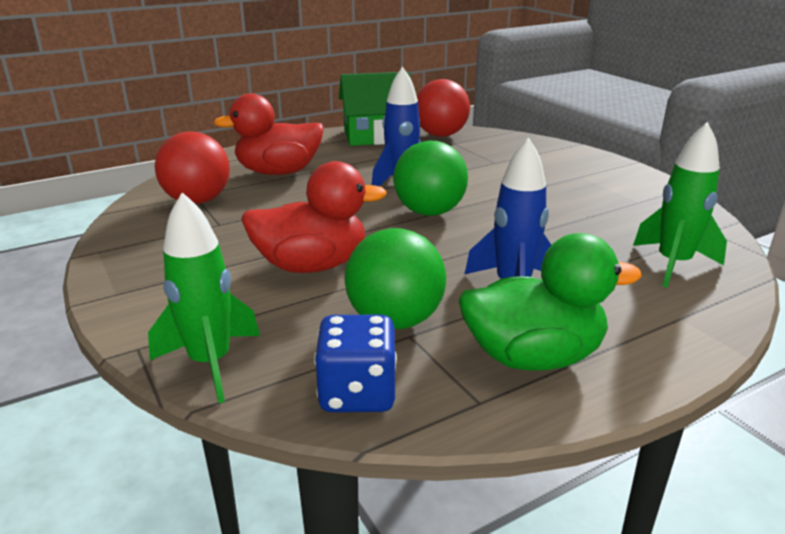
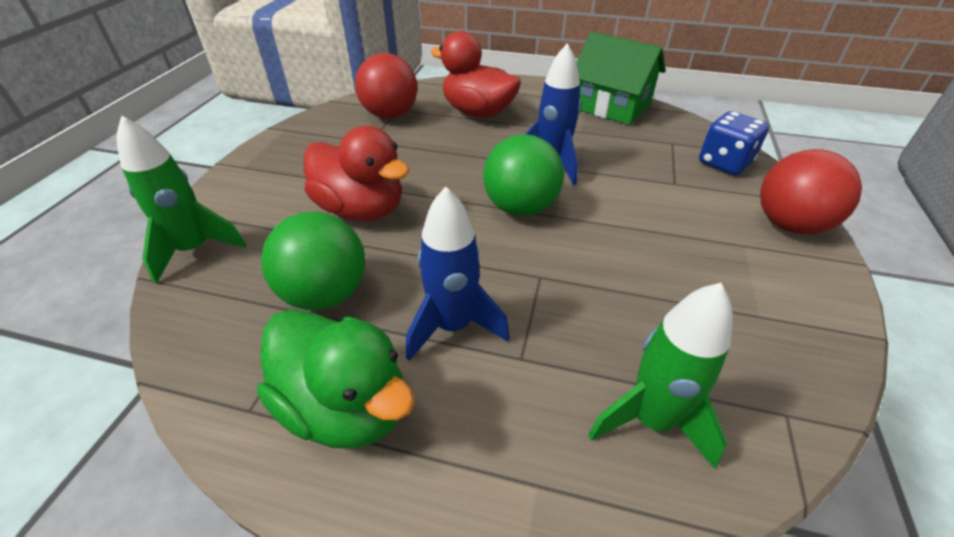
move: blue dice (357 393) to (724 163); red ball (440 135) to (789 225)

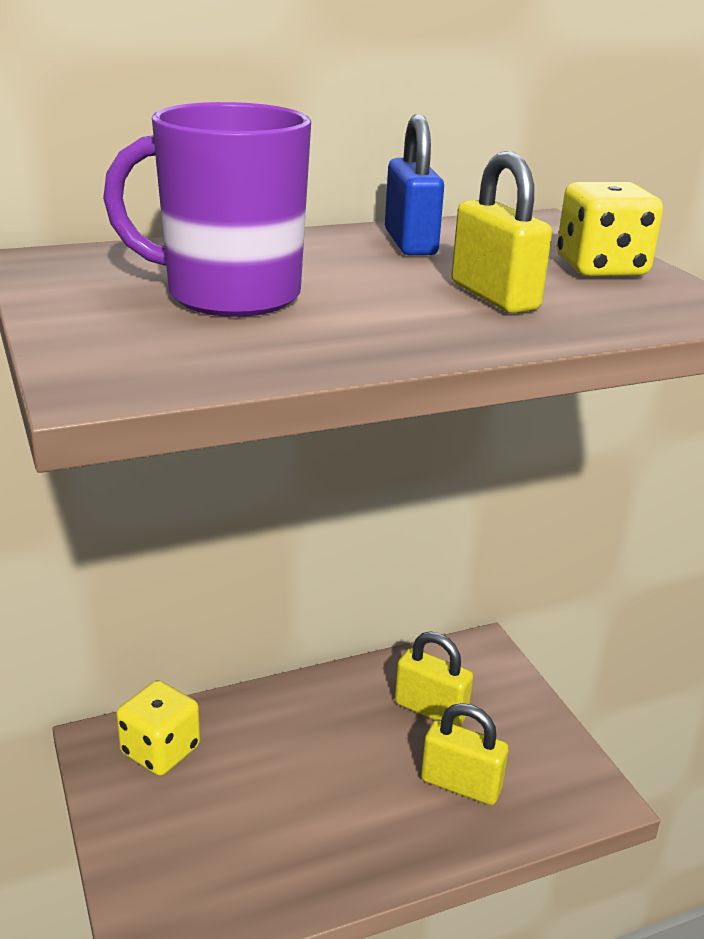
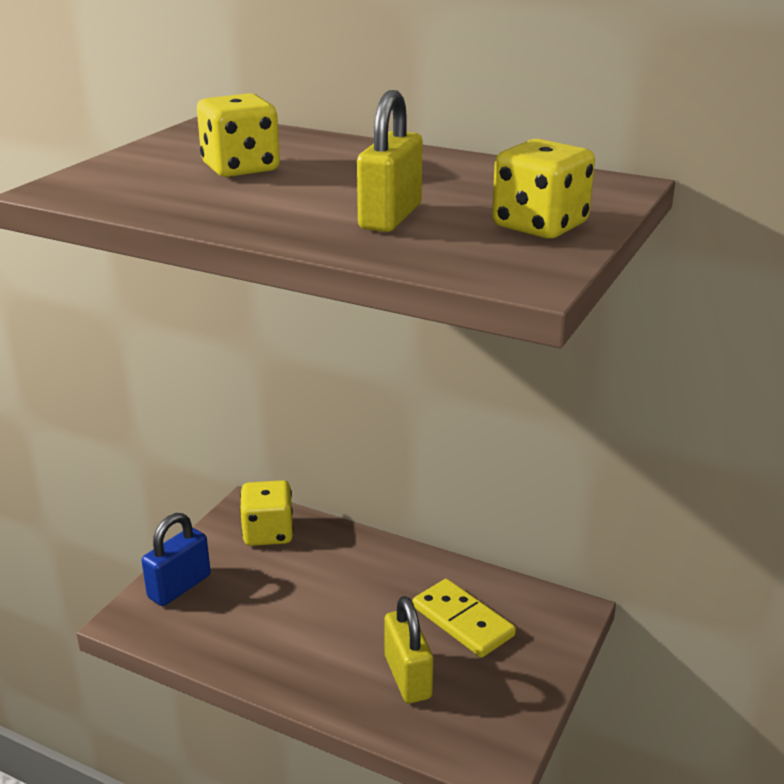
move: blue padlock (410 243) to (179 586)
replace: purple mug (229 295) to yellow dice (240 168); yellow padlock (430 709) to yellow domino (462 621)

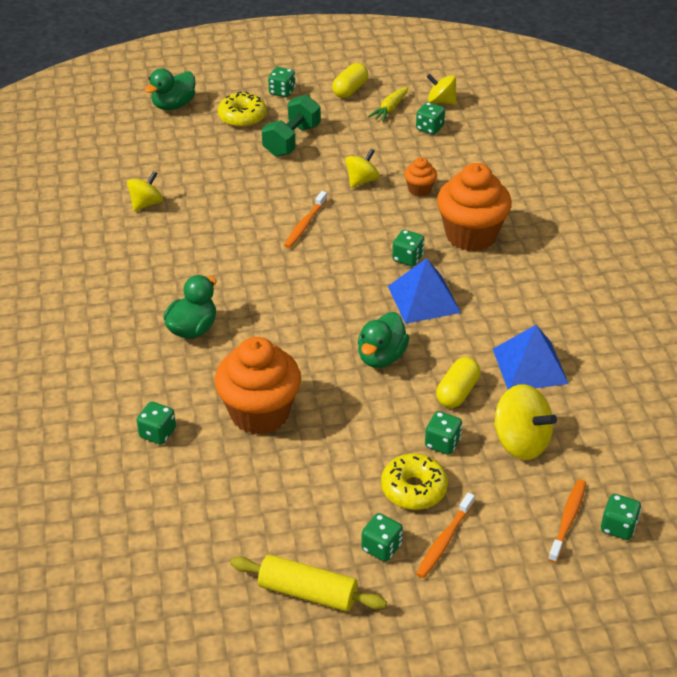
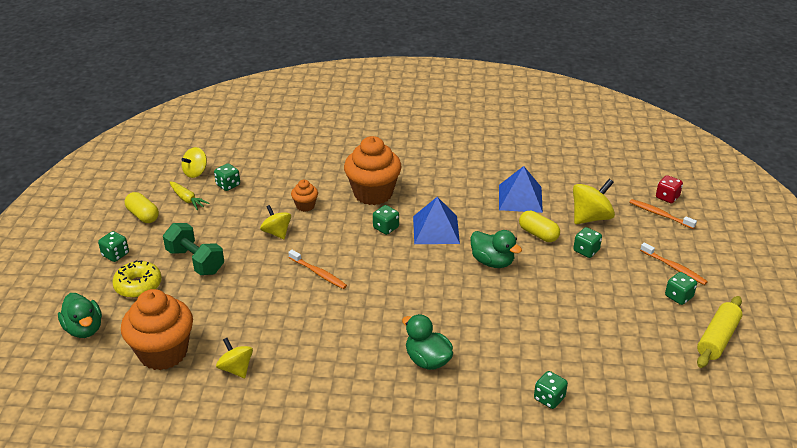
delete: yellow donut (414 489)
move: orange cupcake (259 413) to (163 353)
recolor: green dice (618 527) to red dice (667 197)

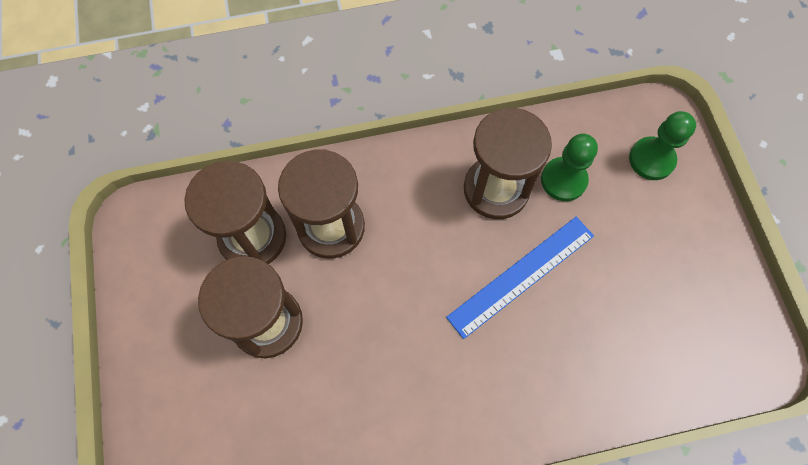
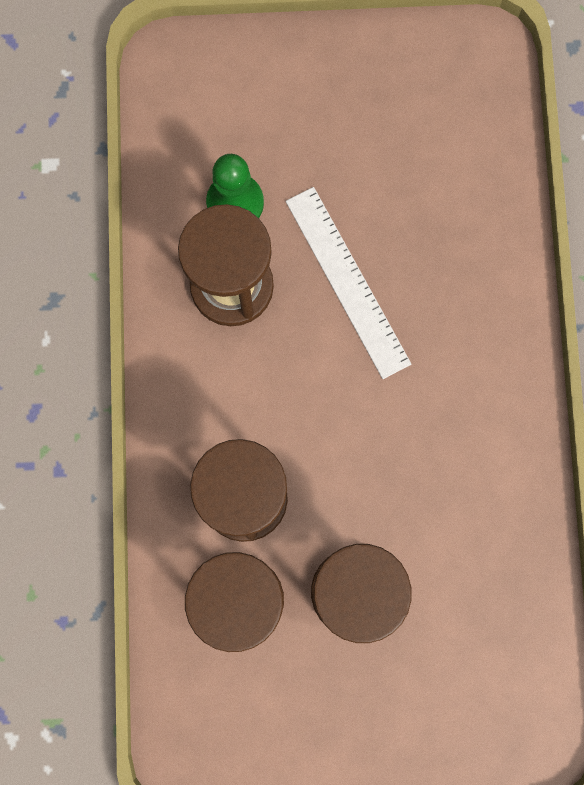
delete: green pawn (651 159)
recolor: blue ruler (521 276) to white ruler (347 282)

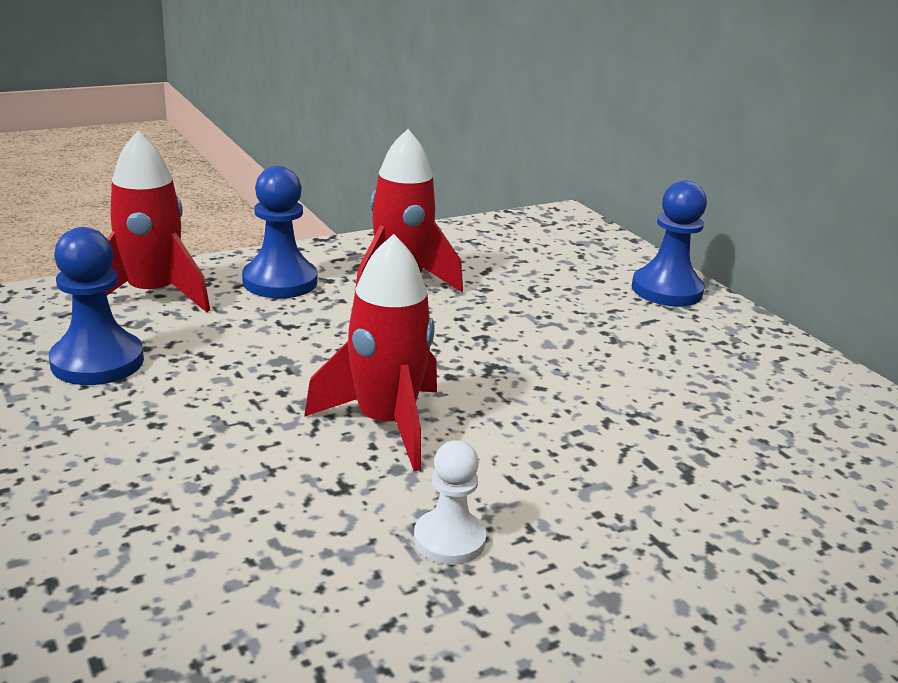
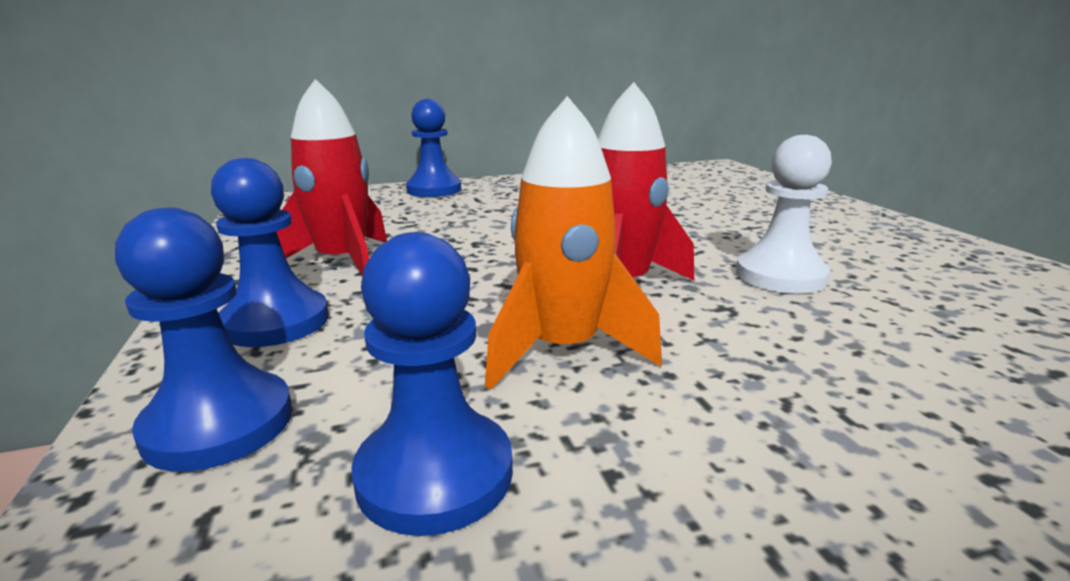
insert: orange rocket (562 350)
replace: red rocket (153 295) to blue pawn (219 424)
resize: white pawn (449 540) = (780 276) x1.55

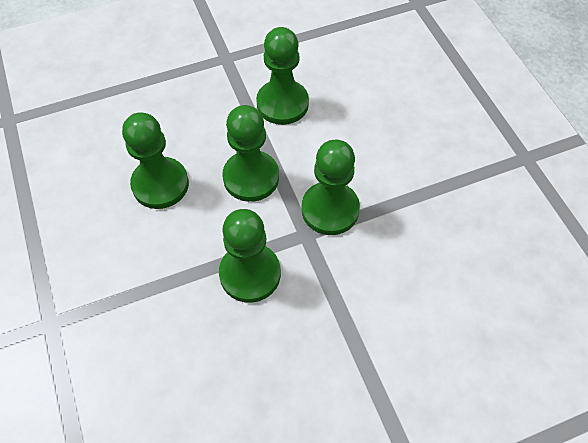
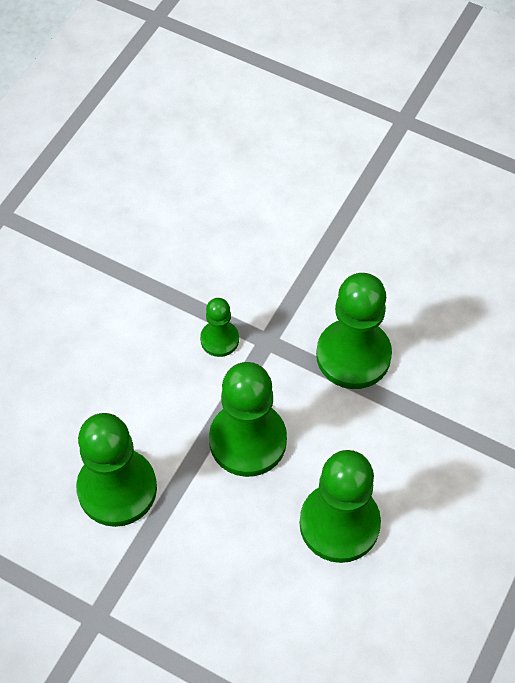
resize: green pawn (330 209) = (219 339) x0.52

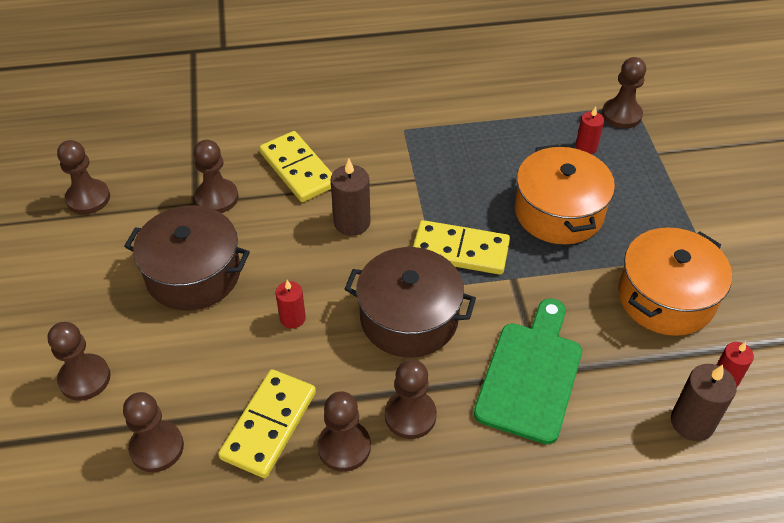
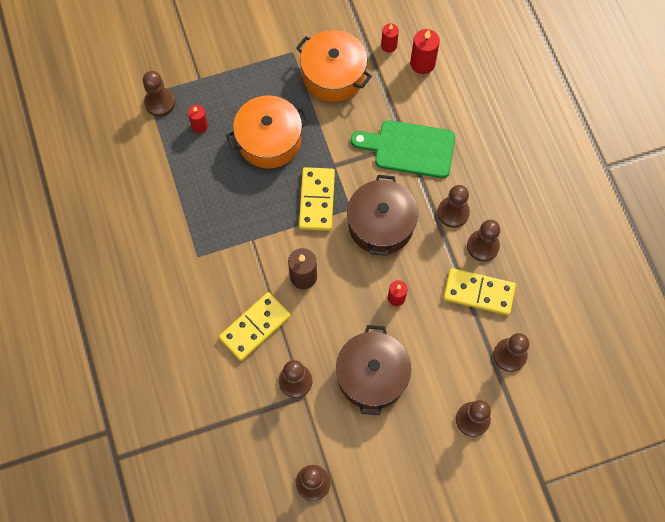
recolor: brown candle (692 422) to red candle (422 63)

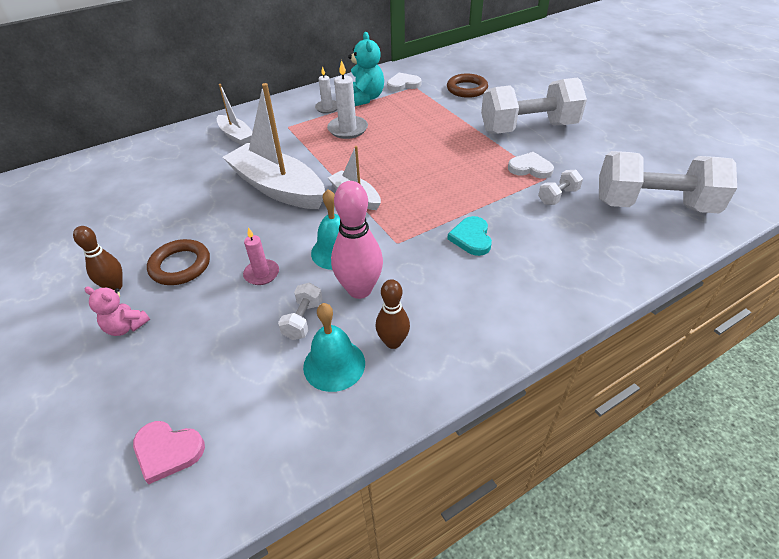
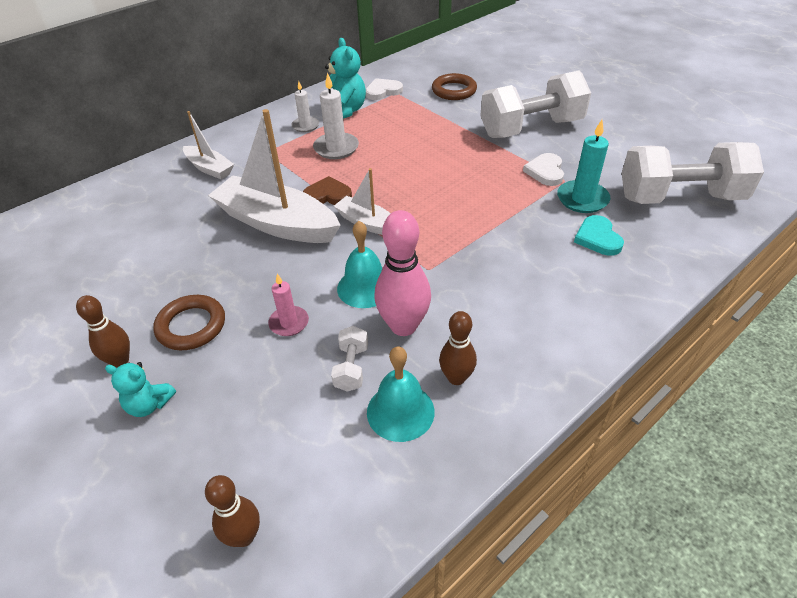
insert: brown heart (328 195)
move: turquoise heart (471 238) to (598 238)
replace: pink heart (167 451) to brown bowling pin (244 536); white dumbbell (558 196) to turquoise candle (582 199)
recolor: pink teddy bear (126 327) to turquoise teddy bear (149 404)
rotate: white heart (530 168) = (545 171) 90 degrees counterclockwise

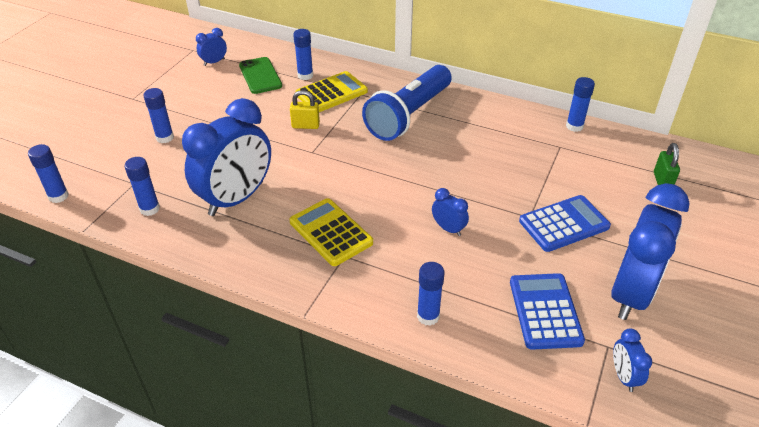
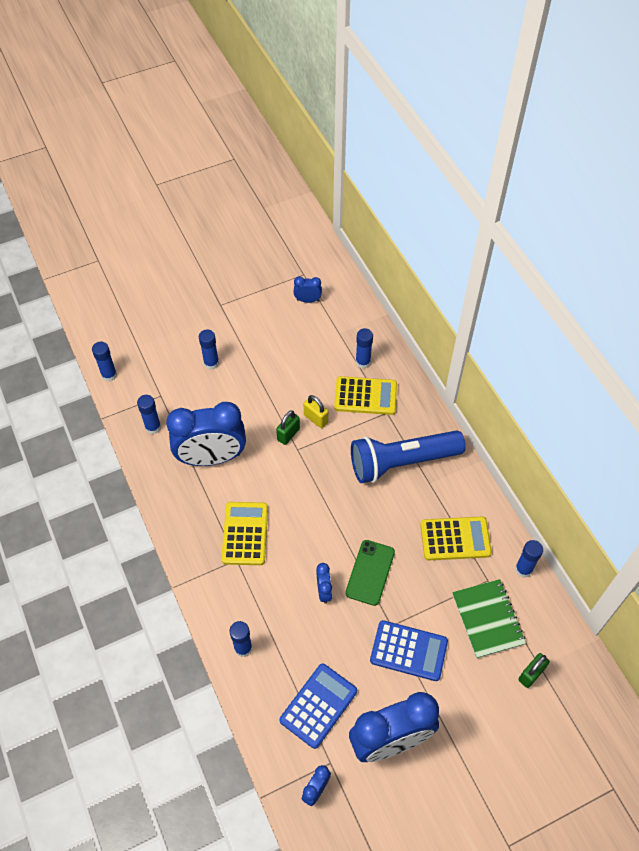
insert: green padlock (288 434); yellow calculator (455 539); green notebook (488 619)
move: green phone (260 76) to (370 572)

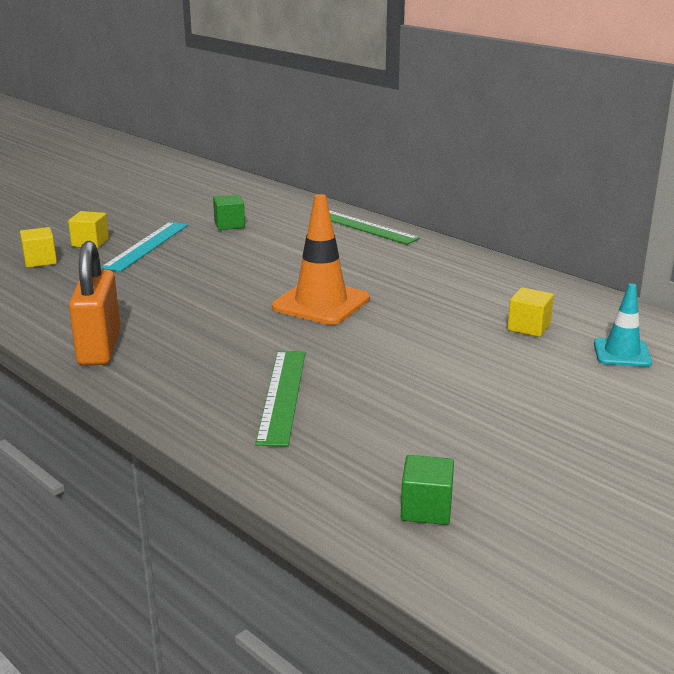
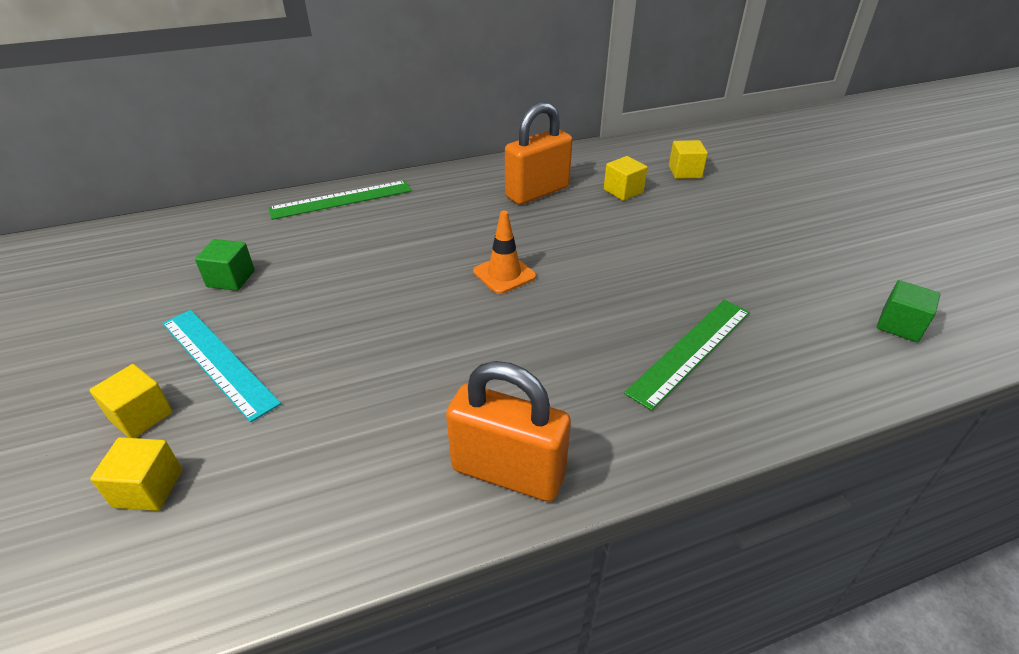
insert: orange padlock (537 192)
replace: turquoise traffic cone (622 353) to yellow cube (685 172)
rotate: green ruler (282 395) = (691 351) 75 degrees counterclockwise
resize: orange traffic cone (321 303) = (504 274) x0.60

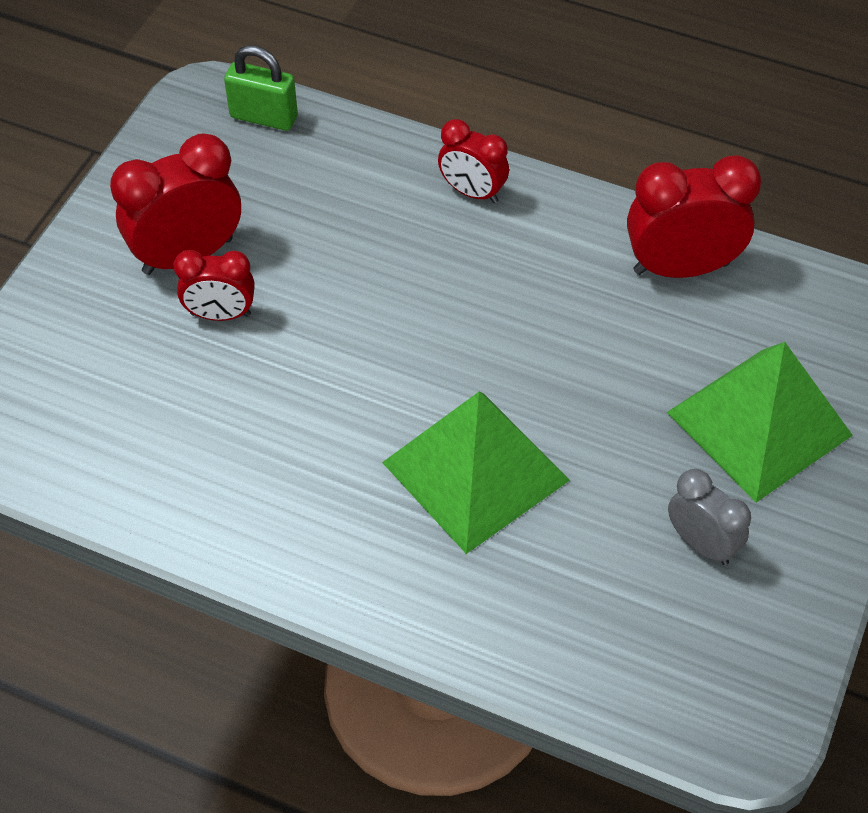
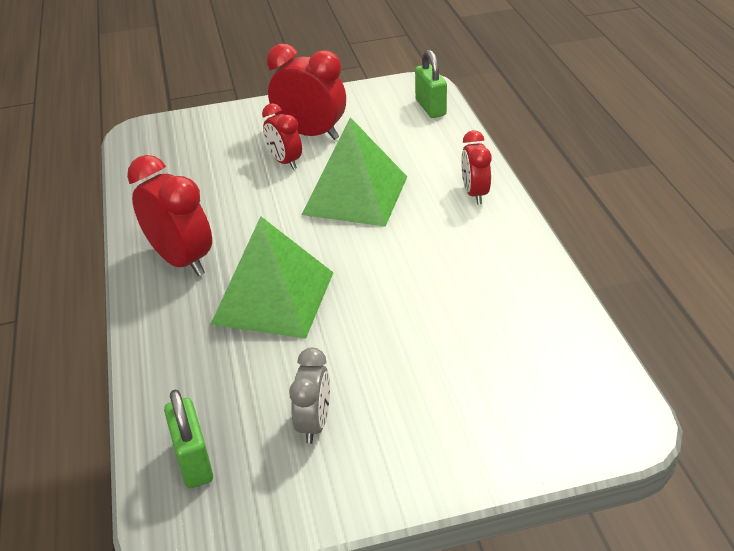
insert: green padlock (194 461)
move: red clock (681 267) to (182 260); green pyramid (758 423) to (355 195)

